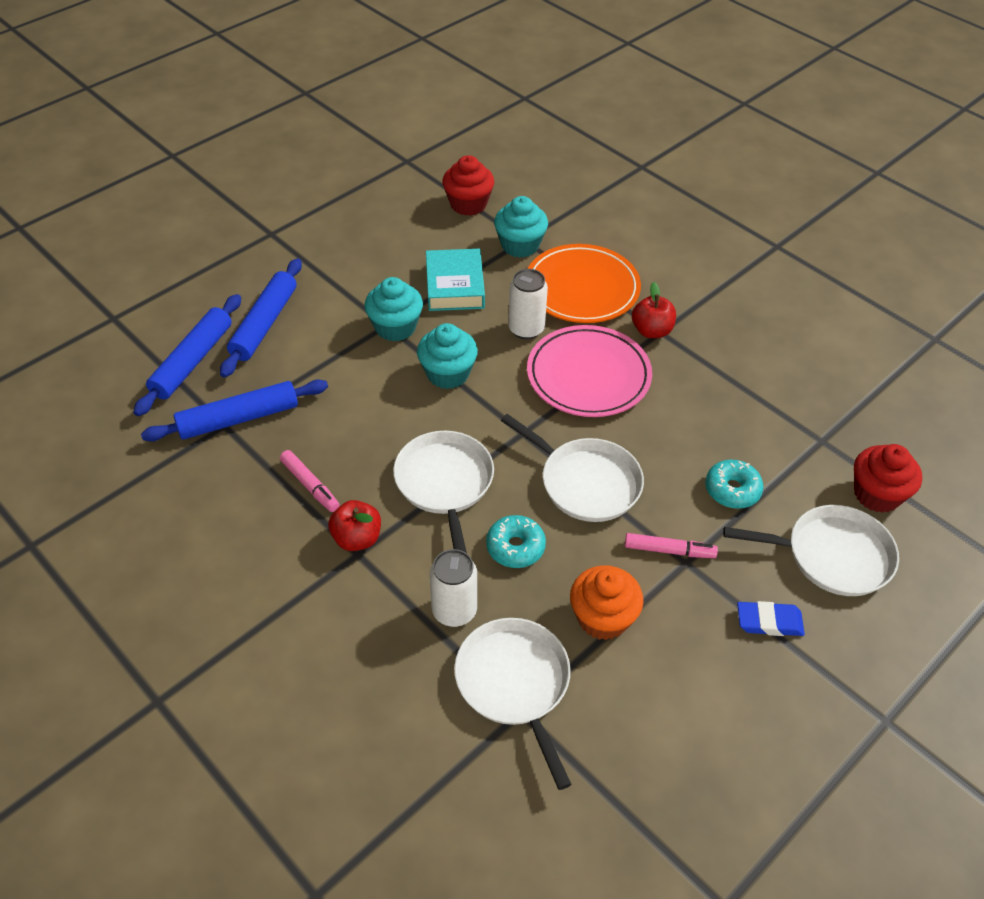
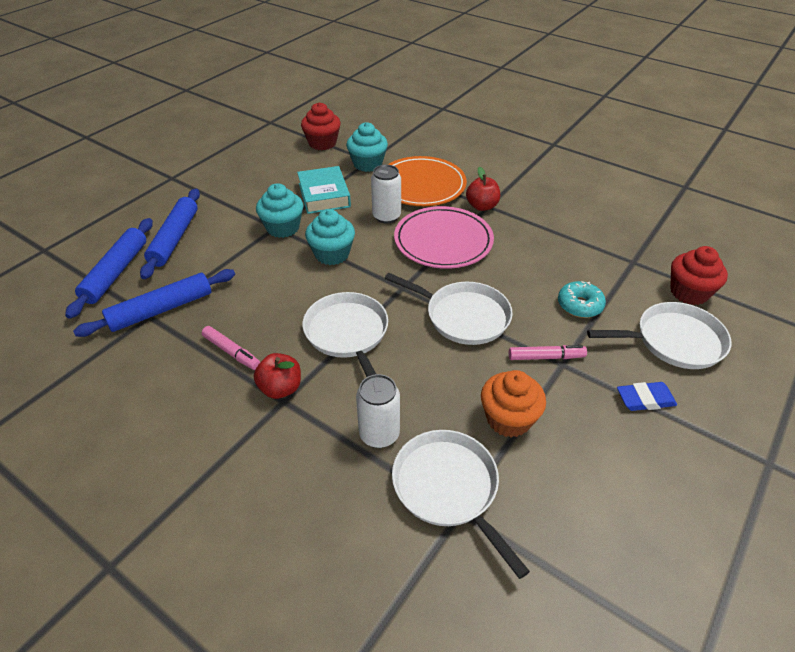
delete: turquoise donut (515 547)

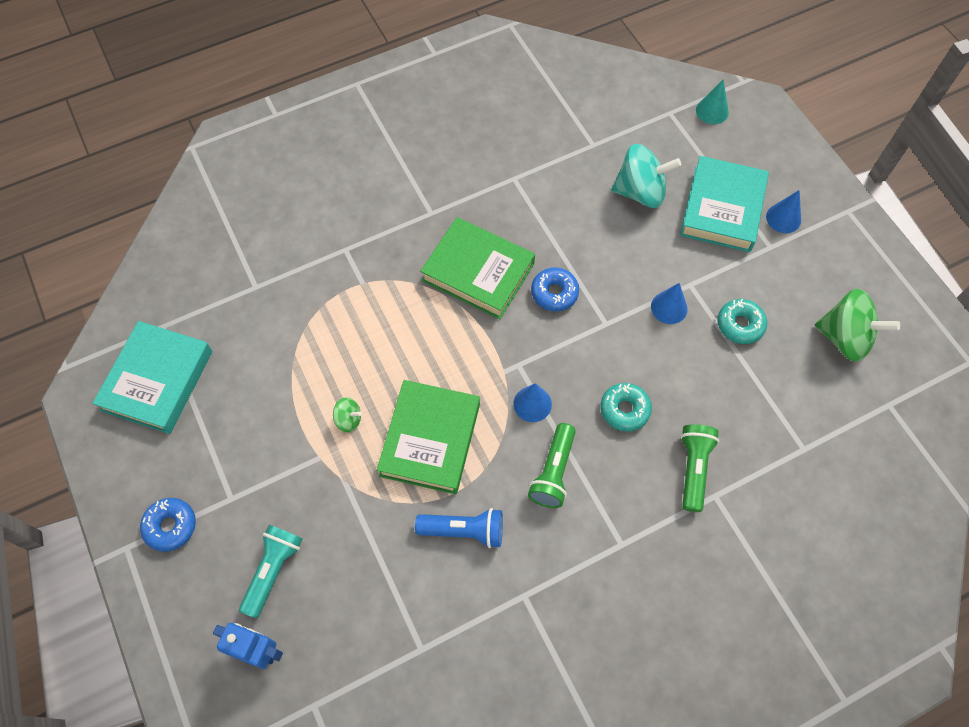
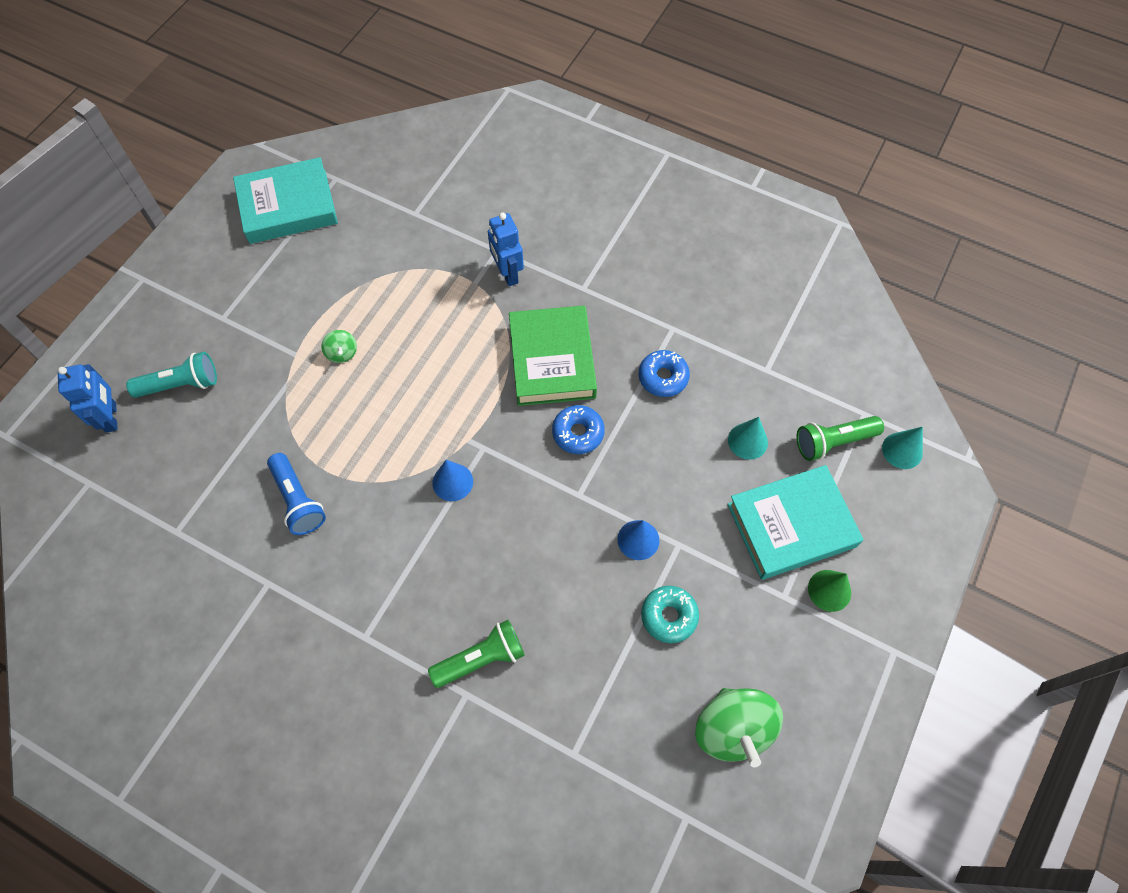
delete: green book (430 439); turquoise donut (624 410)
insert: blue robot (507 273)
move: blue donut (170 526) to (663 377); green flashlight (553 472) to (833 442)
replace: turquoise spinning top (640 192) to turquoise cone (747 441)
recolor: blue cone (783 218) to green cone (829 590)

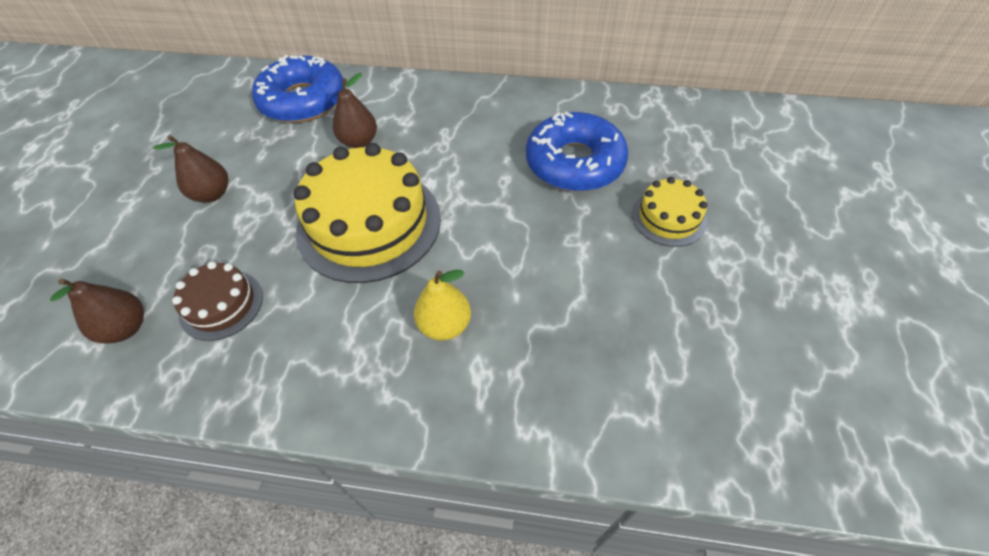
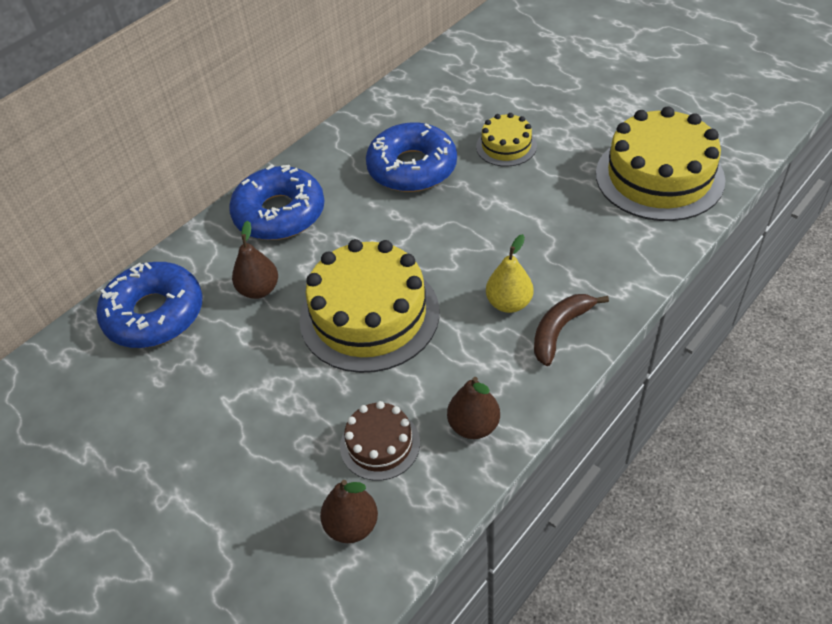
insert: blue donut (279 213); brown banana (560 330); yellow cake (659 177)
move: brown pear (212 194) to (473 426)

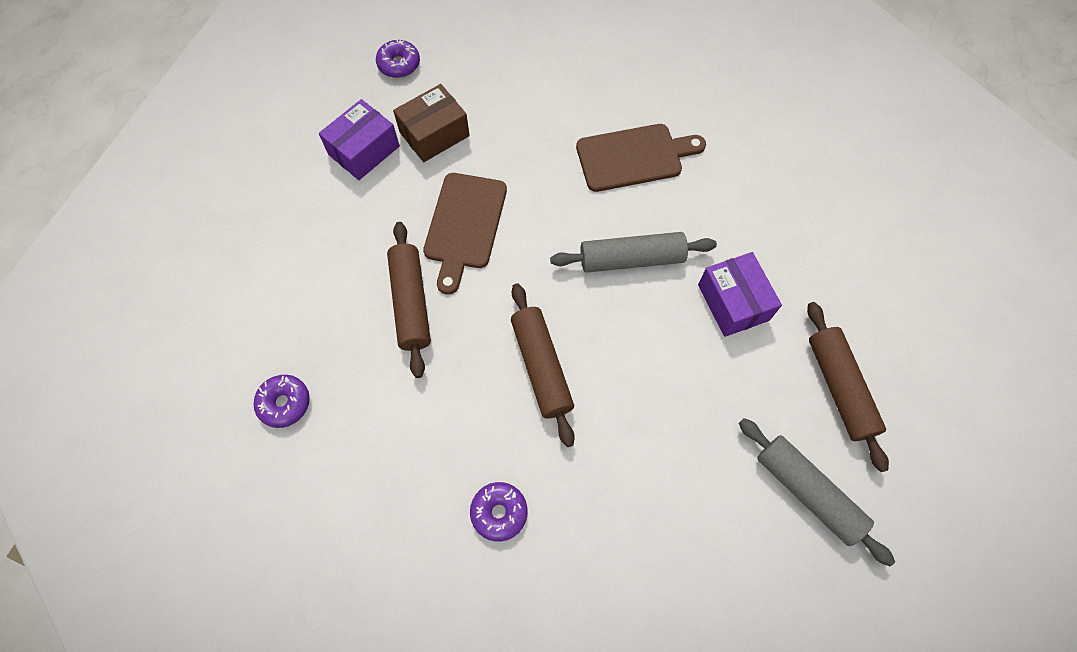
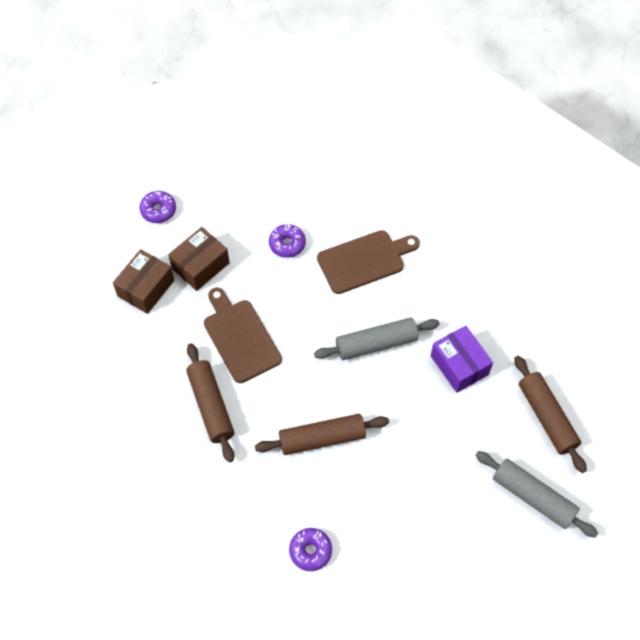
move: purple donut (284 403) to (287 244)
recolor: purple box (364 150) to brown box (146 288)
rotate: brown cutting board (464 225) = (240 337) 150 degrees clockwise; brown rolling pin (541 367) = (322 438) 75 degrees counterclockwise

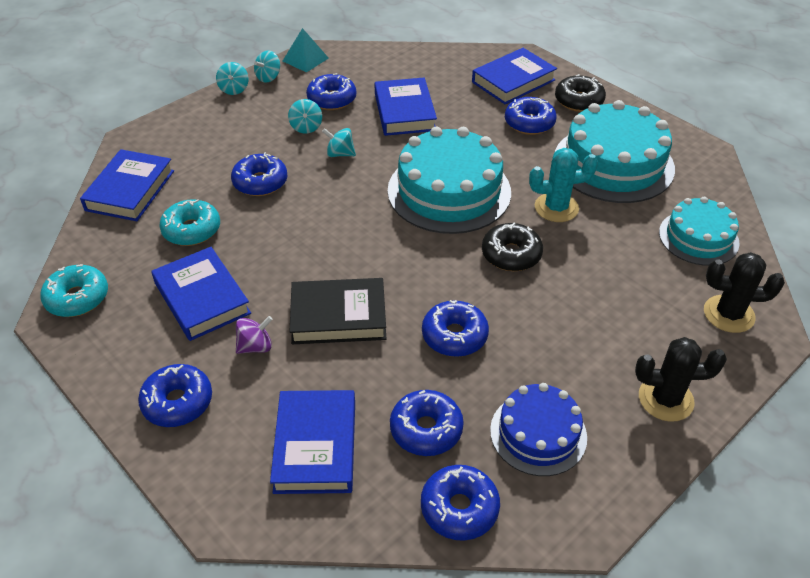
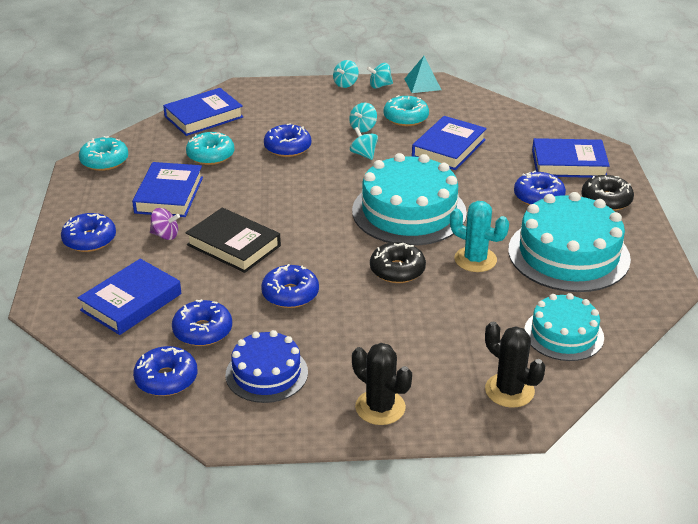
recolor: blue donut (332 99) to turquoise donut (406 118)

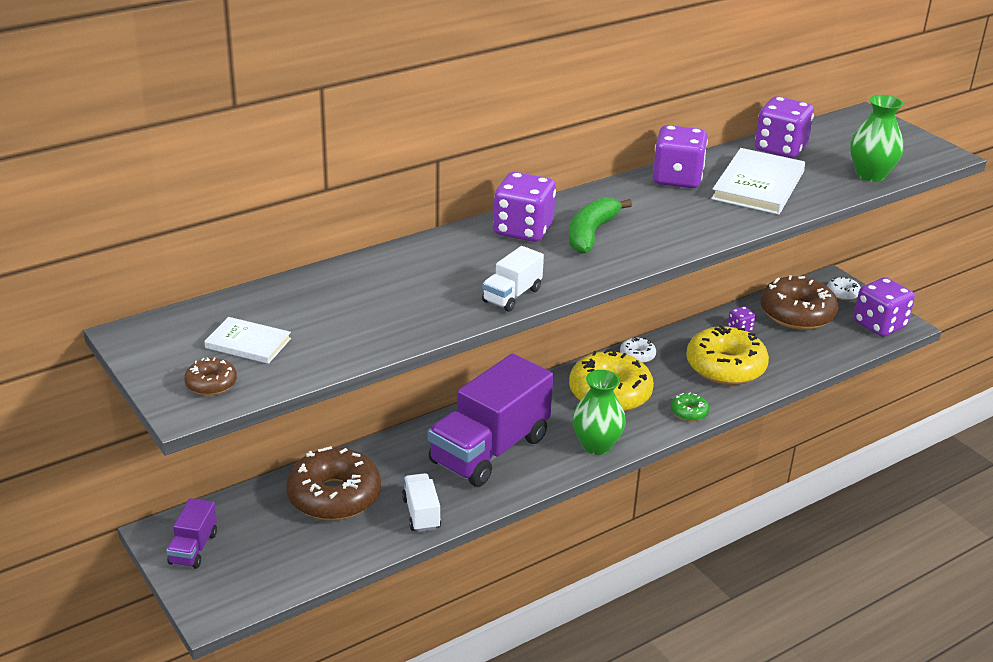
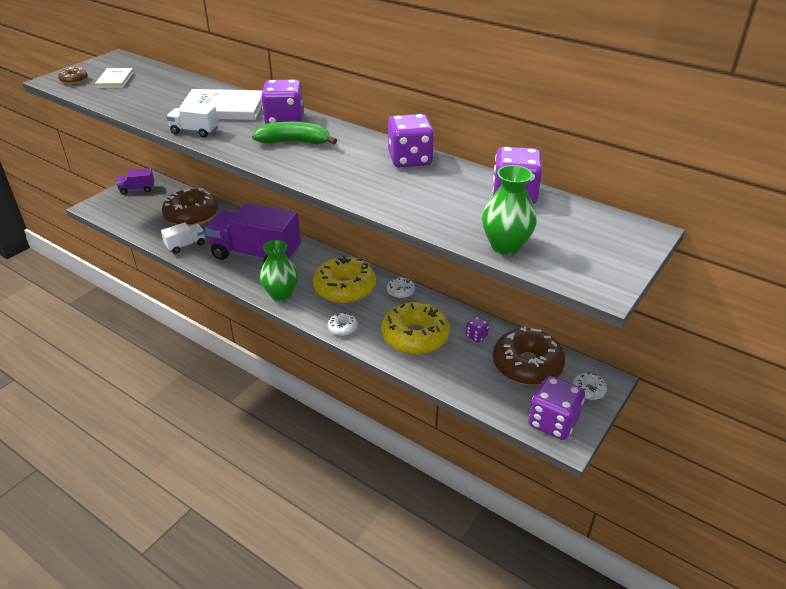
move: white book (758 185) to (223 108)
recolor: green donut (689 412) to white donut (342 328)

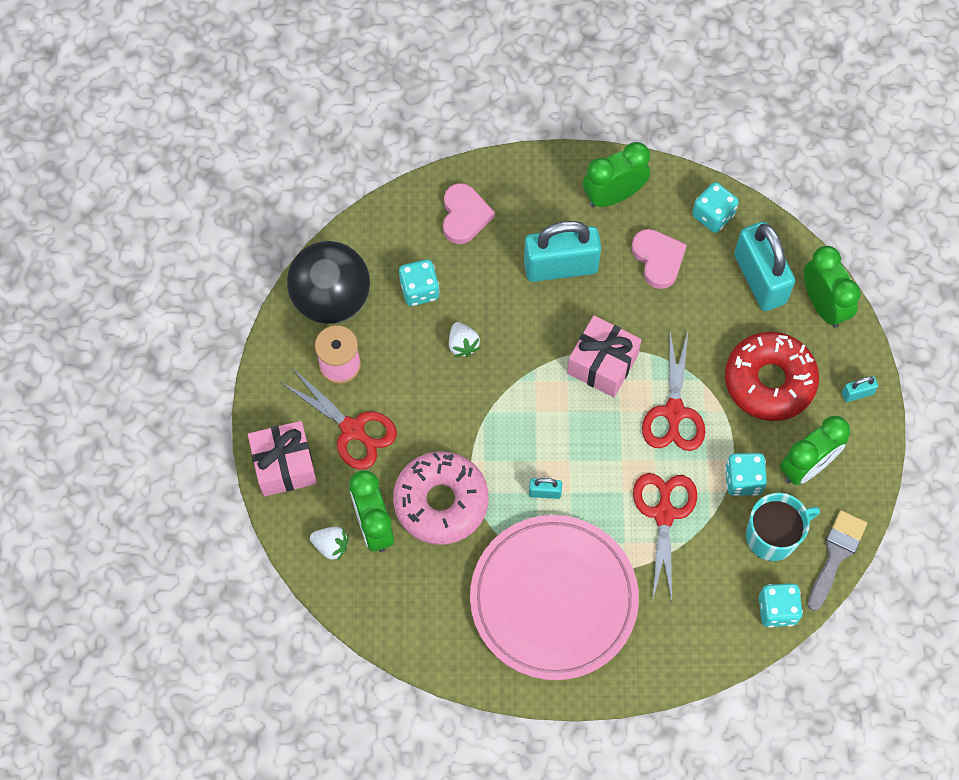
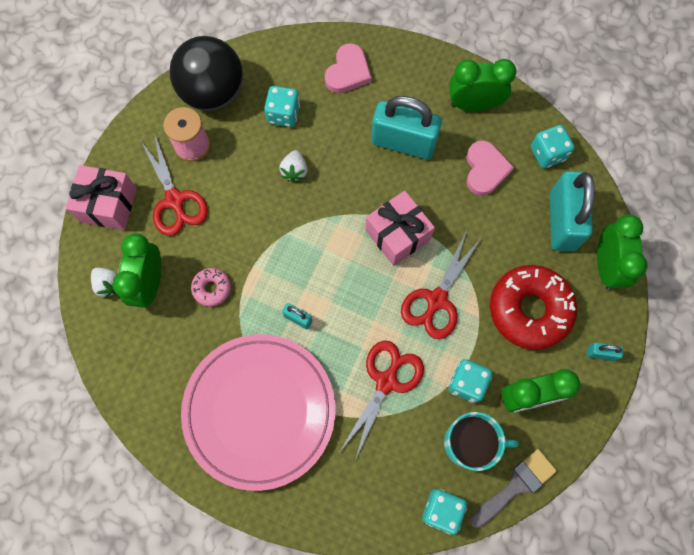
resize: pink donut (441 502) = (212 288) x0.47

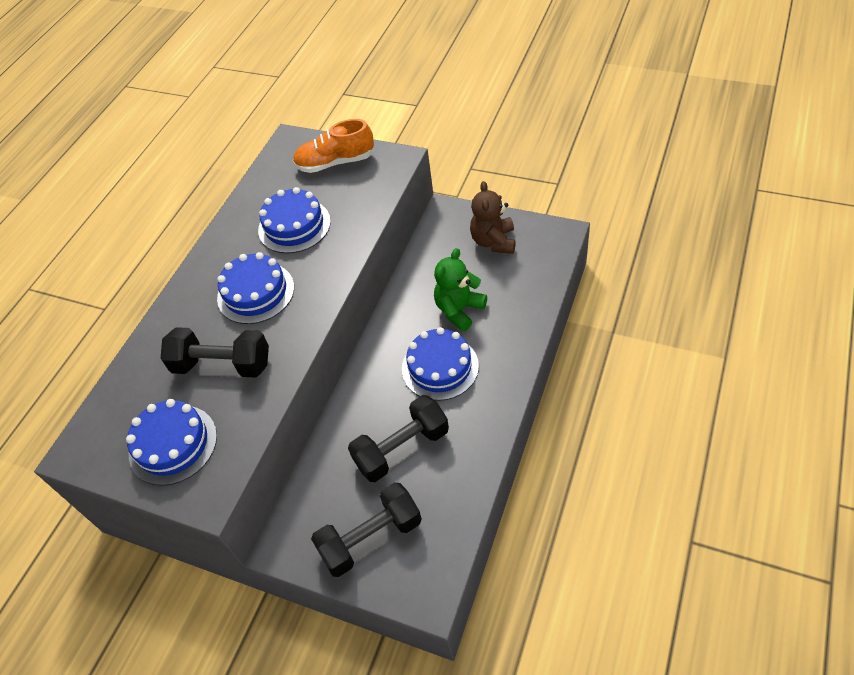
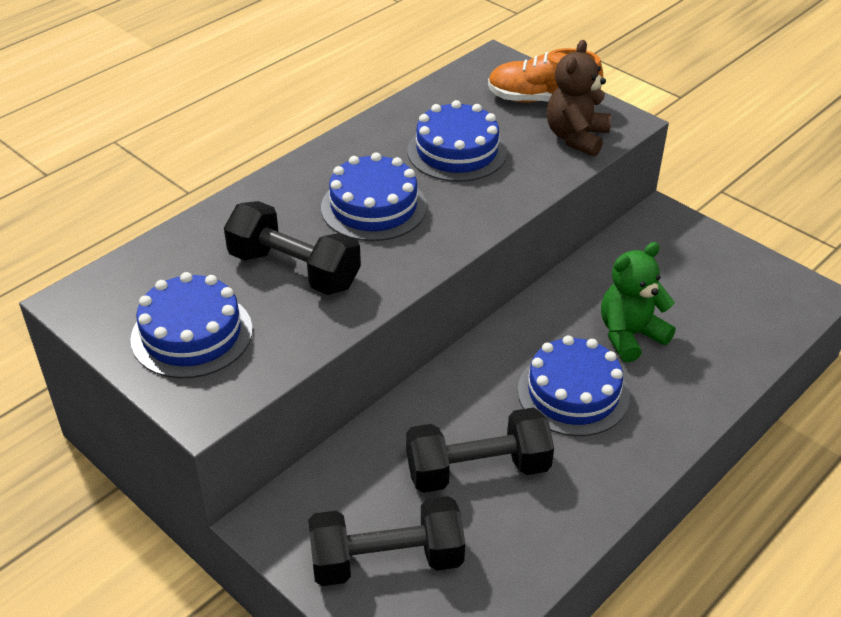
move: brown teddy bear (493 241) to (576 137)

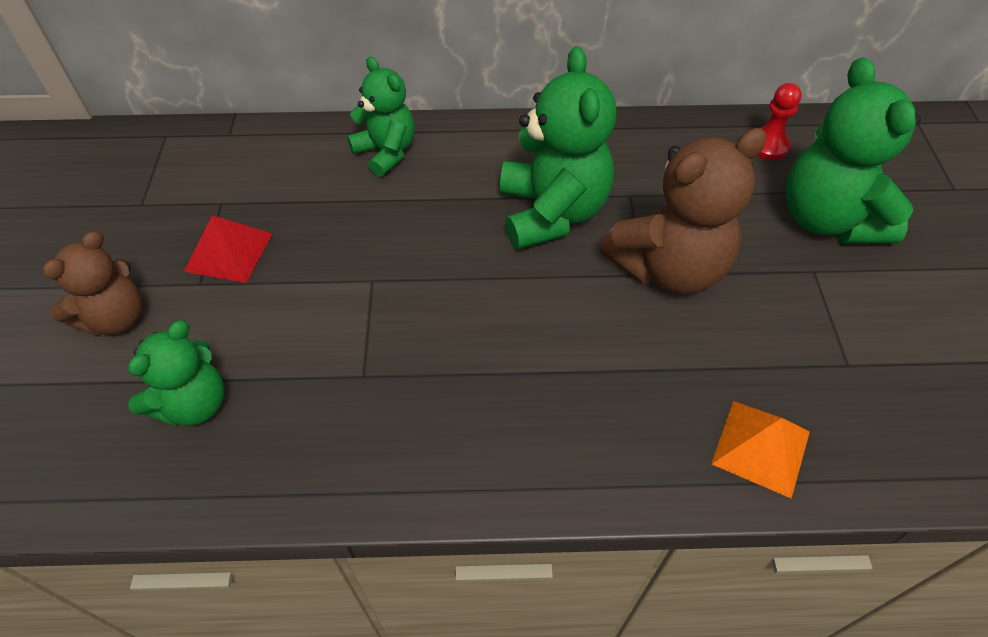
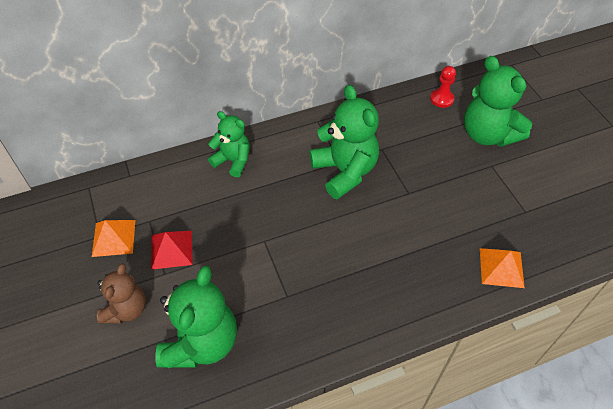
delete: brown teddy bear (669 268)
insert: orange pyramid (113 238)
resize: green teddy bear (194 404) = (201 342) x1.61

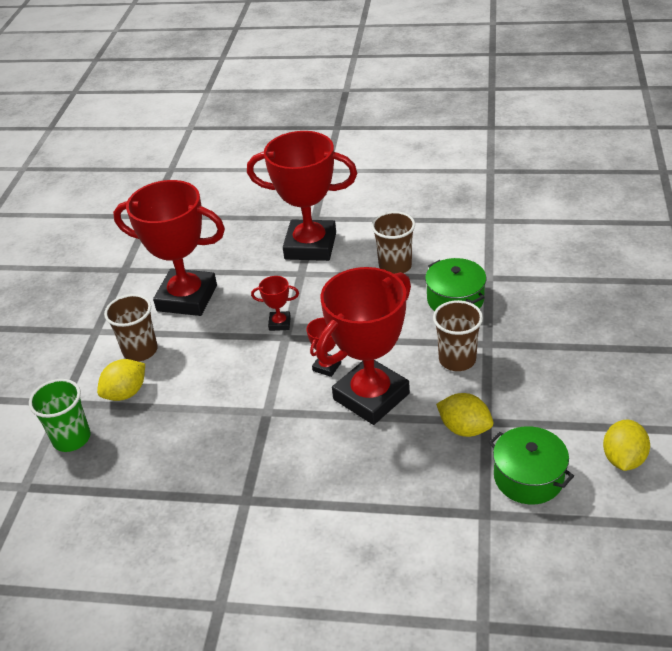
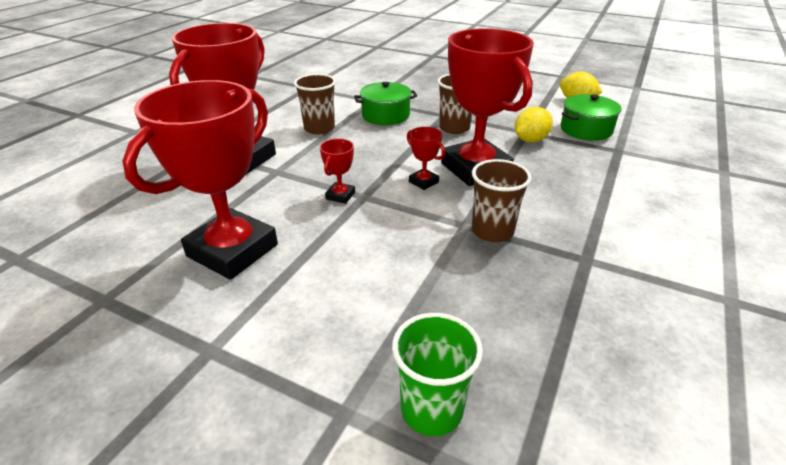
delete: yellow lemon (126 393)
move: brown cup (140 351) to (492 231)

